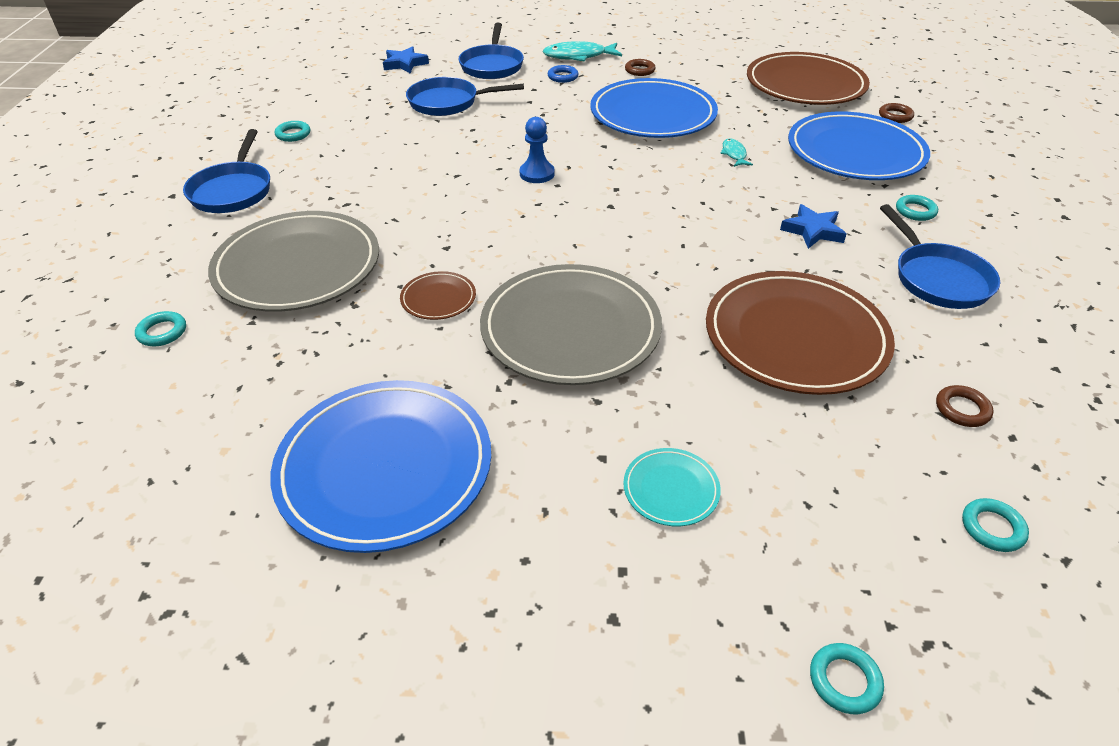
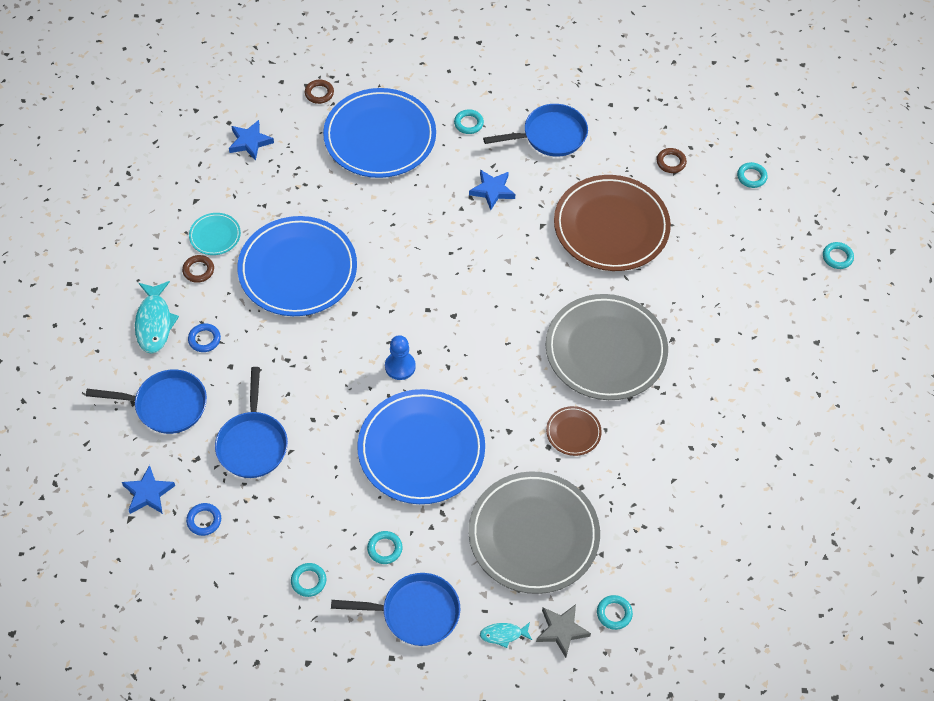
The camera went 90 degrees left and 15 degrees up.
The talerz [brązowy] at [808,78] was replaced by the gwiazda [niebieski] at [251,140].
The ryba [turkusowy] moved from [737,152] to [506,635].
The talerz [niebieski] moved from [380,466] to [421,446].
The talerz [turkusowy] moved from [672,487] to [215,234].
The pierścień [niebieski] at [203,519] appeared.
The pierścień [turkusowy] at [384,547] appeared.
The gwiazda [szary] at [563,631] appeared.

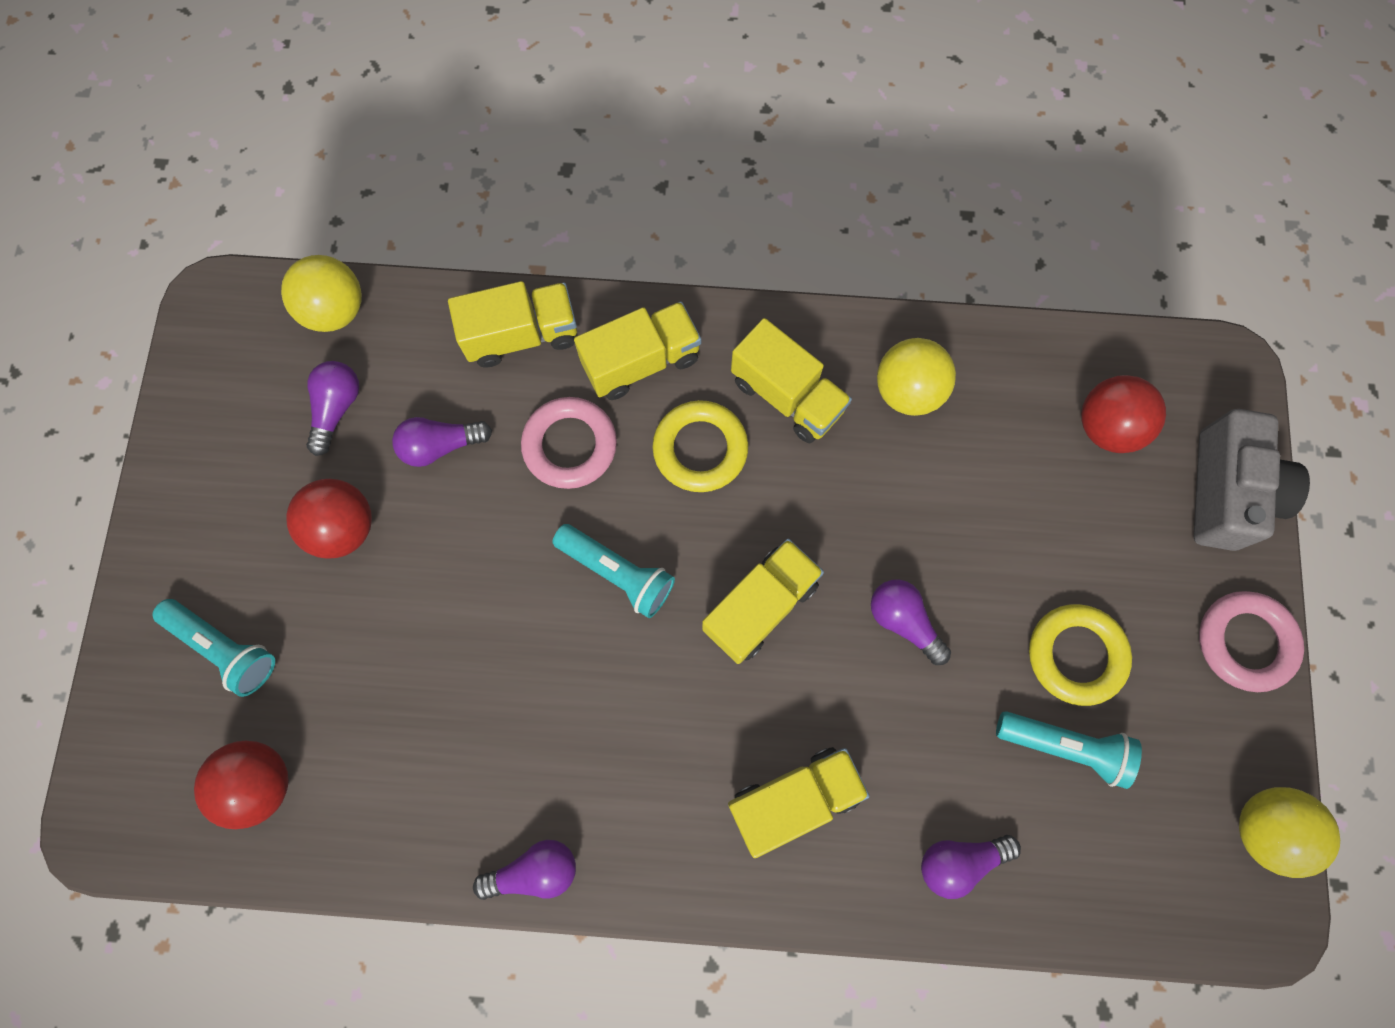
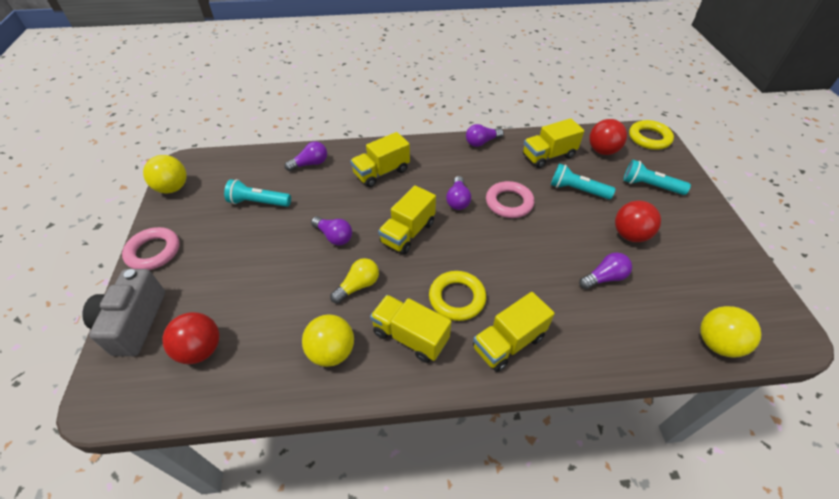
The camera went 170 degrees right and 25 degrees down.
The ciężarówka [żółty] moved from [512,324] to [553,143].
The żarówka [fioletowy] moved from [332,408] to [458,193].
The pierścień [różowy] moved from [569,443] to [510,199].
The latarka [turkusowy] moved from [613,571] to [583,181].
The pierścień [żółty] moved from [1080,655] to [651,135].
The żarówka [żółty] at [354,280] appeared.

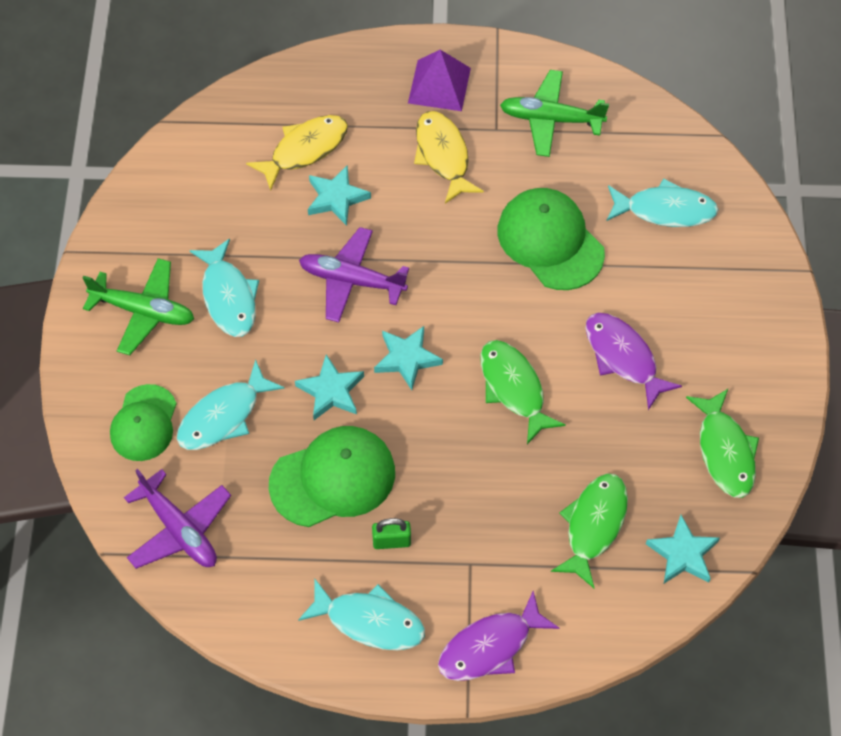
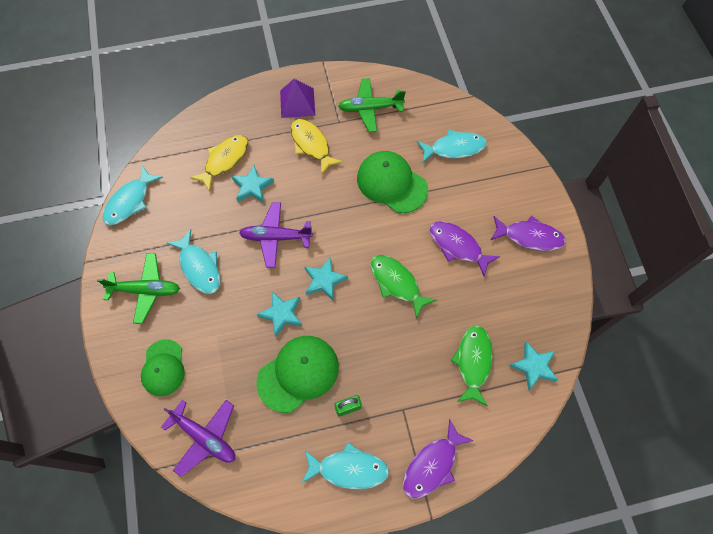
The camera went 15 degrees left and 5 degrees up.
The ryba [turkusowy] moved from [231,404] to [132,195].
The ryba [zielony] at [722,443] disappeared.
The ryba [fioletowy] at [528,233] appeared.

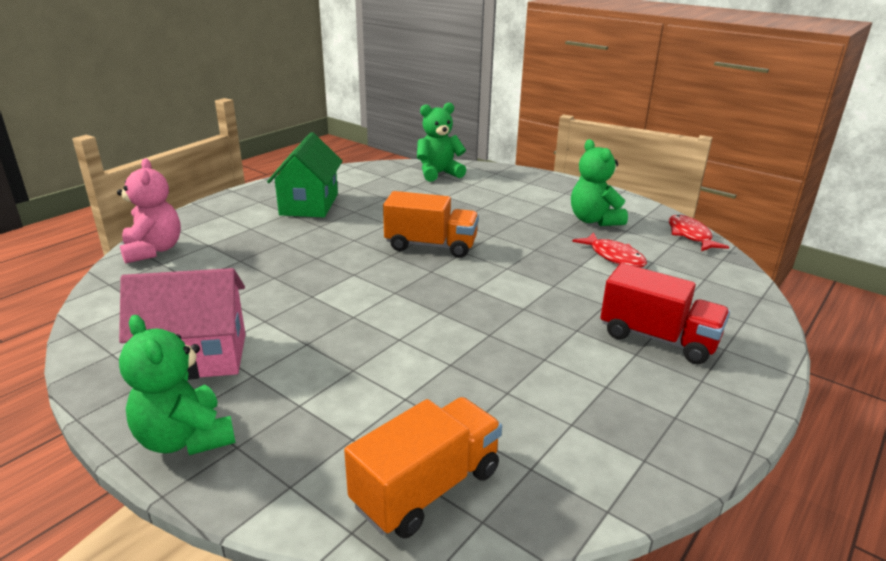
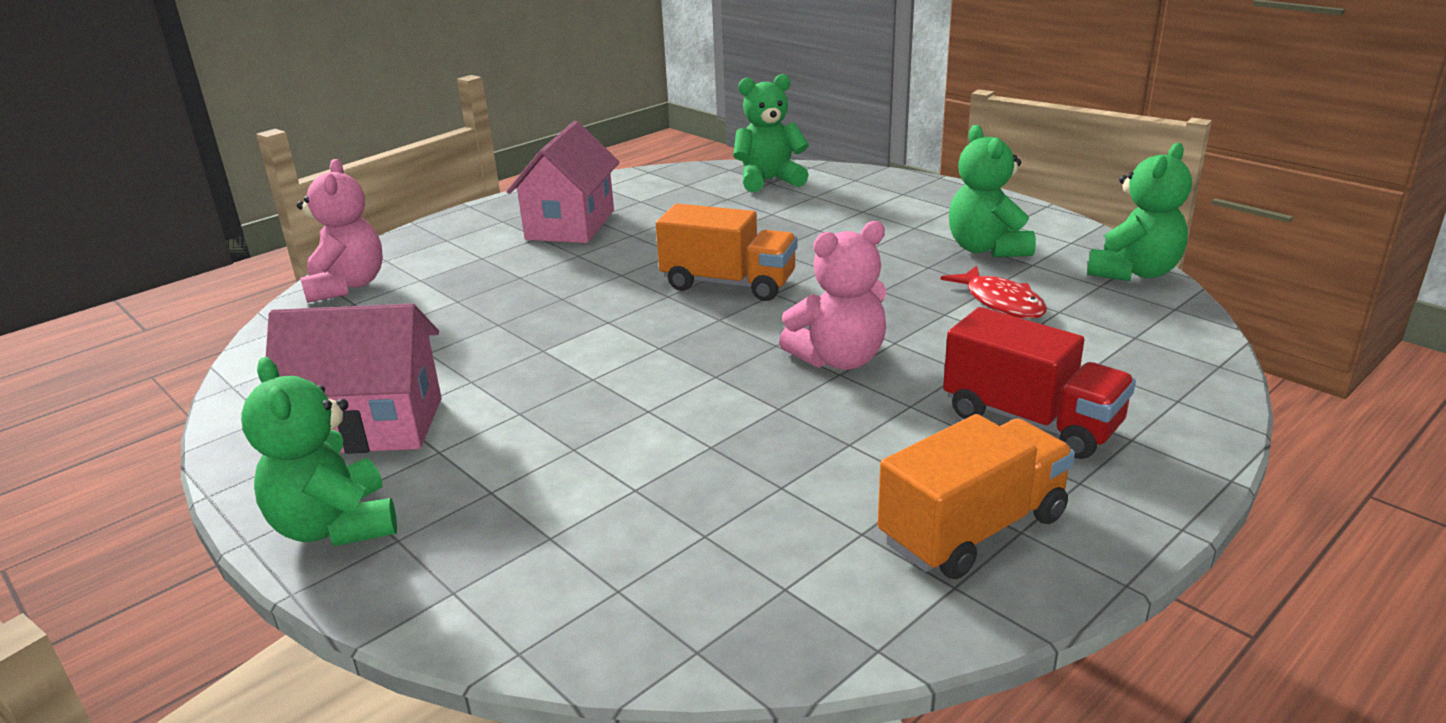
The camera went 10 degrees right and 0 degrees up.
The domek [zielony] at [304,174] became the domek [różowy] at [563,182].
The ryba [czerwony] at [699,233] was replaced by the miś [zielony] at [1139,212].
The ciężarówka [pomarańczowy] moved from [423,468] to [976,496].
The miś [różowy] at [832,295] appeared.

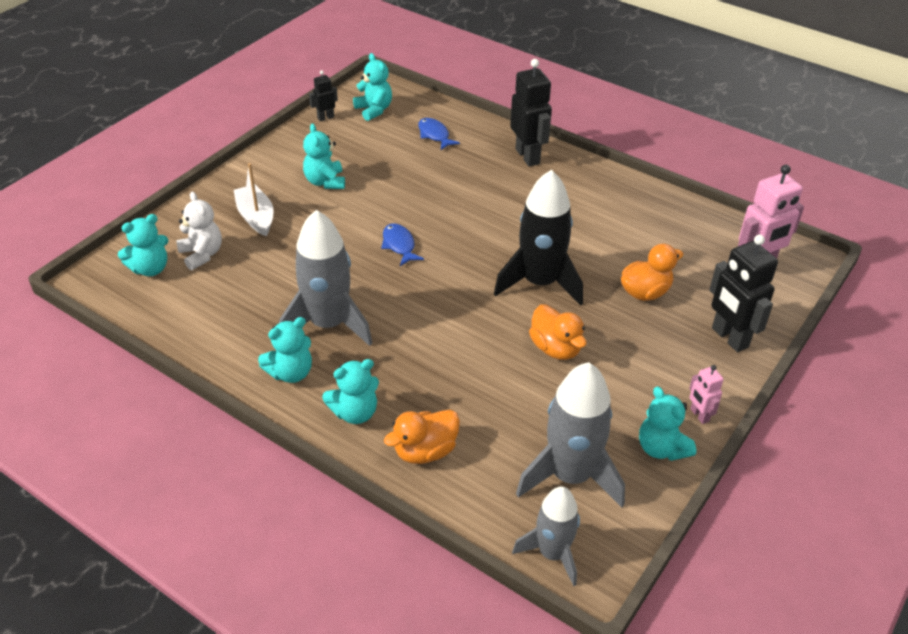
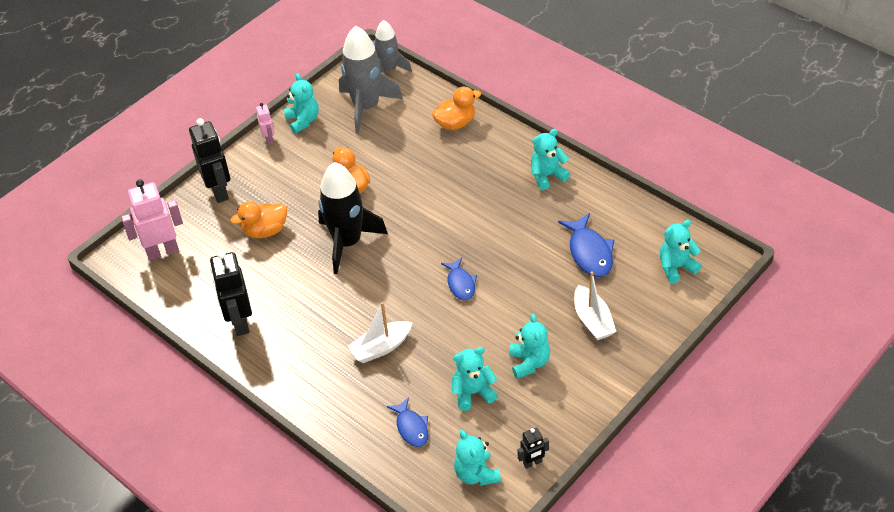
The camera went 170 degrees left and 5 degrees up.
The robot [czarny] moved from [531,113] to [231,293].
The miś [biały] at [199,231] disappeared.
The rakieta [szary] at [326,278] disappeared.
The miś [turkusowy] moved from [350,391] to [475,379].
The ryba [niebieski] at [586,245] appeared.
The łódka [biały] at [380,332] appeared.

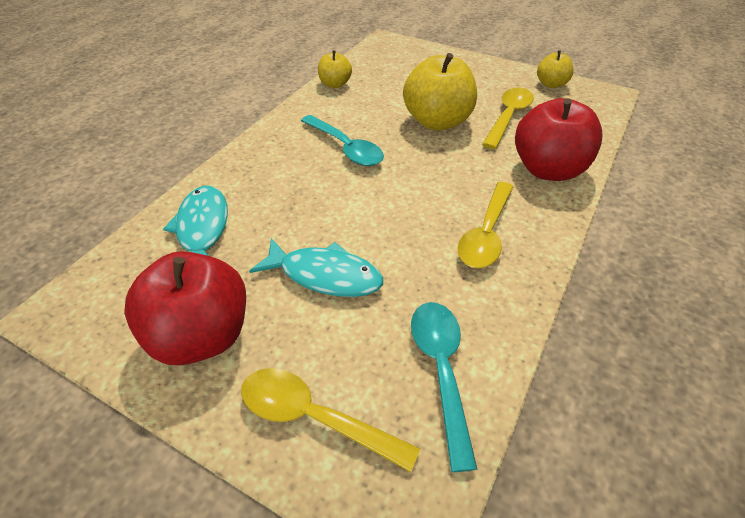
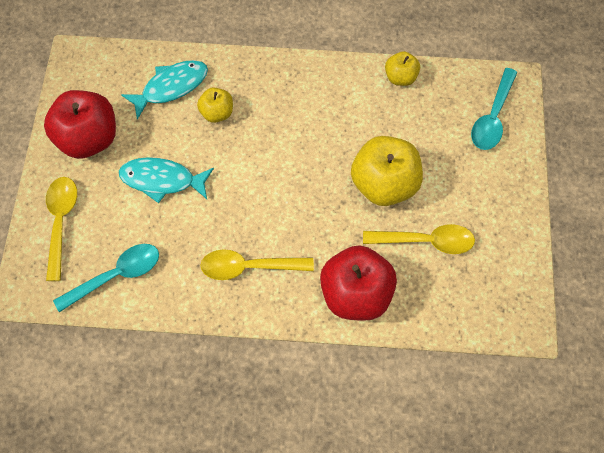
The camera went 65 degrees right and 20 degrees up.
The jabłko [żółty] moved from [555,69] to [215,105].
The łyżka [turkusowy] moved from [342,140] to [494,109].
The ryba [turkusowy] at [316,267] turned 105 degrees clockwise.

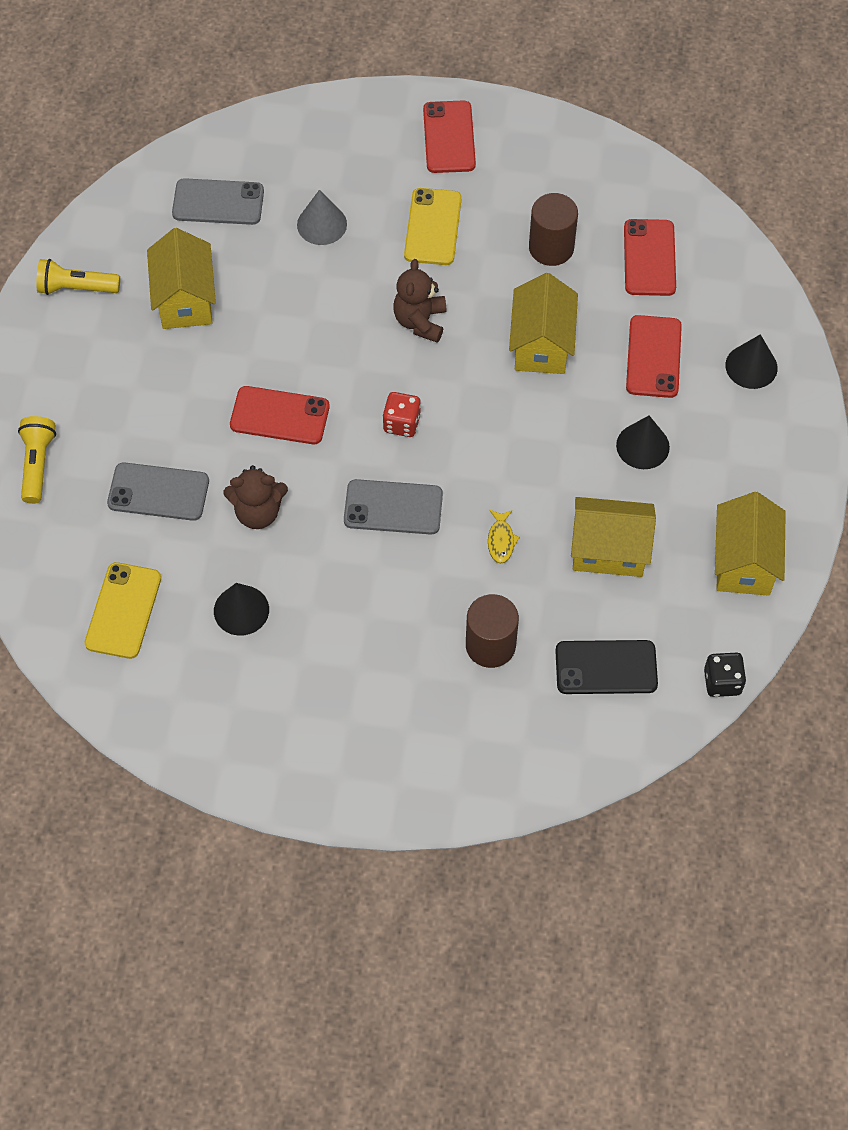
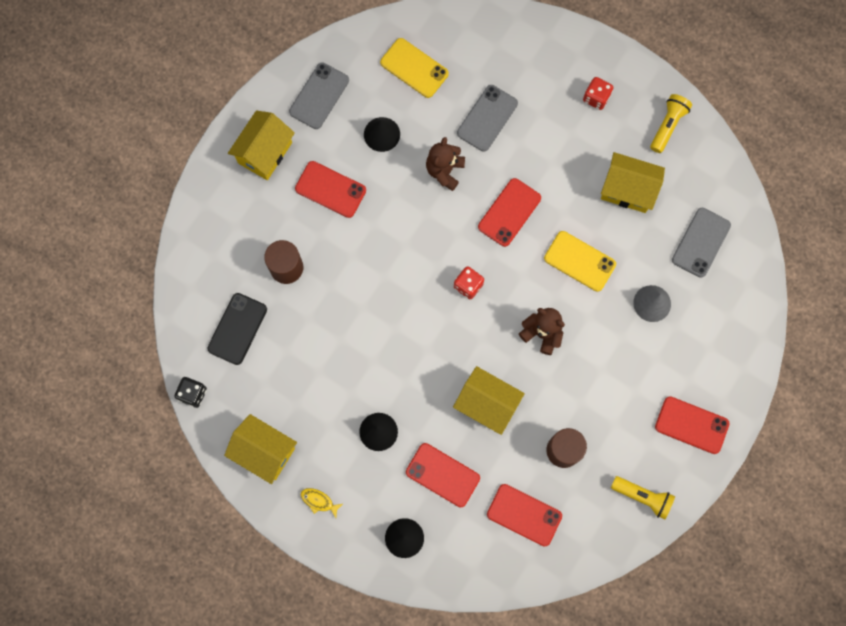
The camera went 115 degrees right and 15 degrees up.
The telefon [żółty] moved from [433,226] to [580,261].
The latarka [żółty] moved from [37,460] to [643,497].
The telefon [szary] moved from [393,507] to [319,95].
The domek [żółty] moved from [613,537] to [261,145].
The ryba [żółty] moved from [504,537] to [322,503].
The kostka do gry [czerwony] at [598,93] appeared.
The telefon [czerwony] at [330,189] appeared.

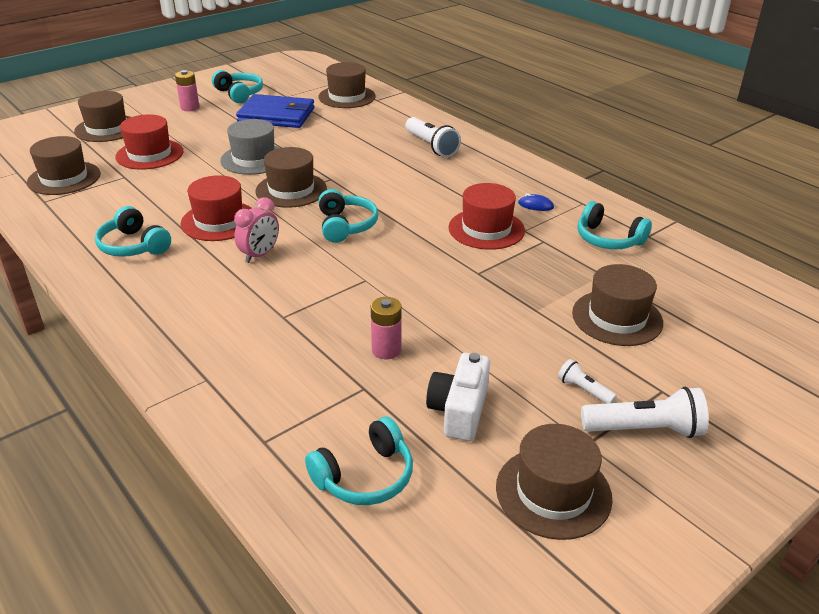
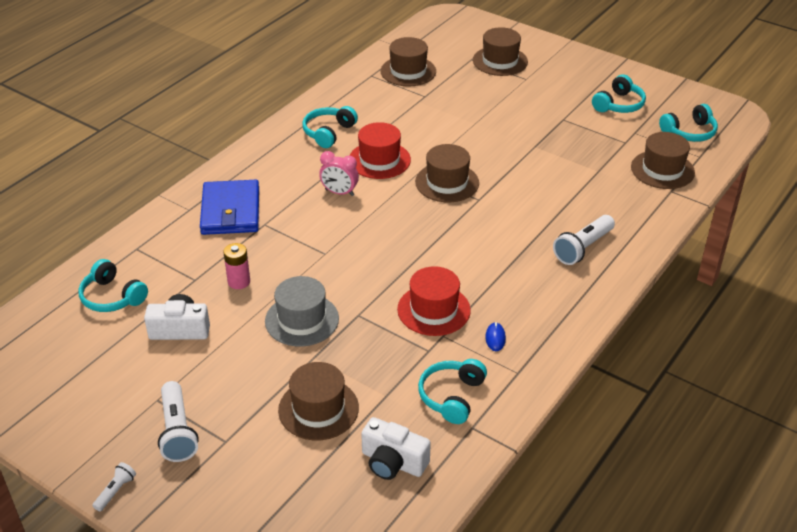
The camera went 75 degrees right and 5 degrees up.
The bateria [różowy] at [187,90] disappeared.
The portfel [niebieski] moved from [275,111] to [229,207].
The kapelusz [czerwony] at [149,142] disappeared.
The kapelusz [szary] moved from [250,147] to [302,311].
The słuchawki [turkusowy] moved from [348,216] to [688,123].
The latarka [biały] moved from [587,381] to [114,487].
The kapelusz [brązowy] at [554,482] disappeared.
The aparat fotograficzny [biały] at [396,448] appeared.

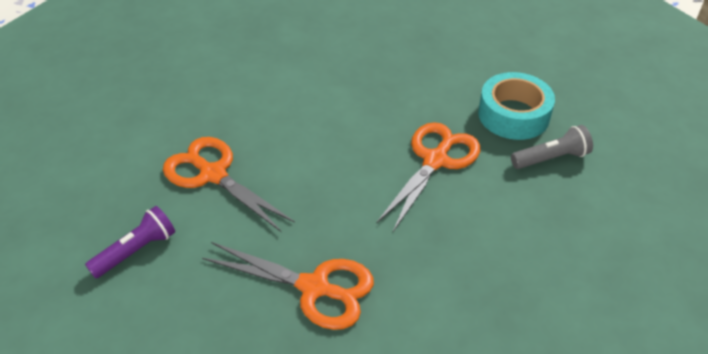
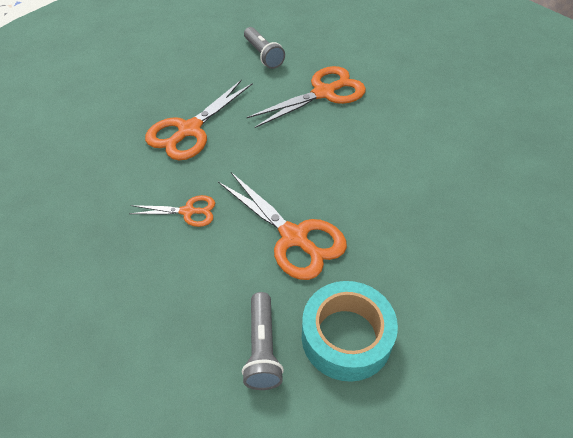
The camera went 105 degrees right and 5 degrees up.
The latarka [fioletowy] at [130,242] became the latarka [szary] at [264,48].
The nożyczki [pomarańczowy] at [172,211] appeared.

